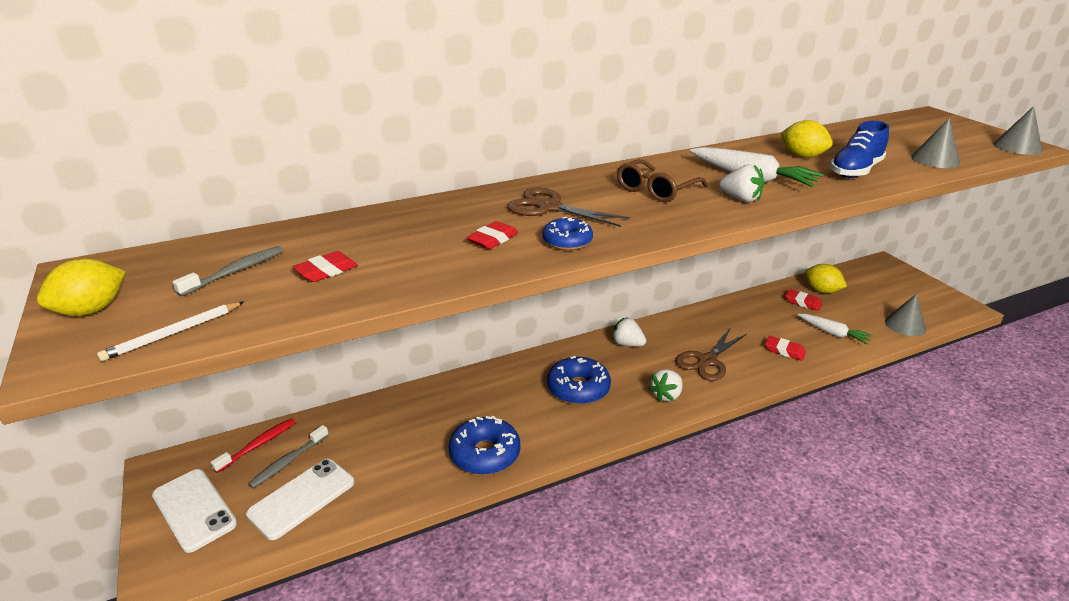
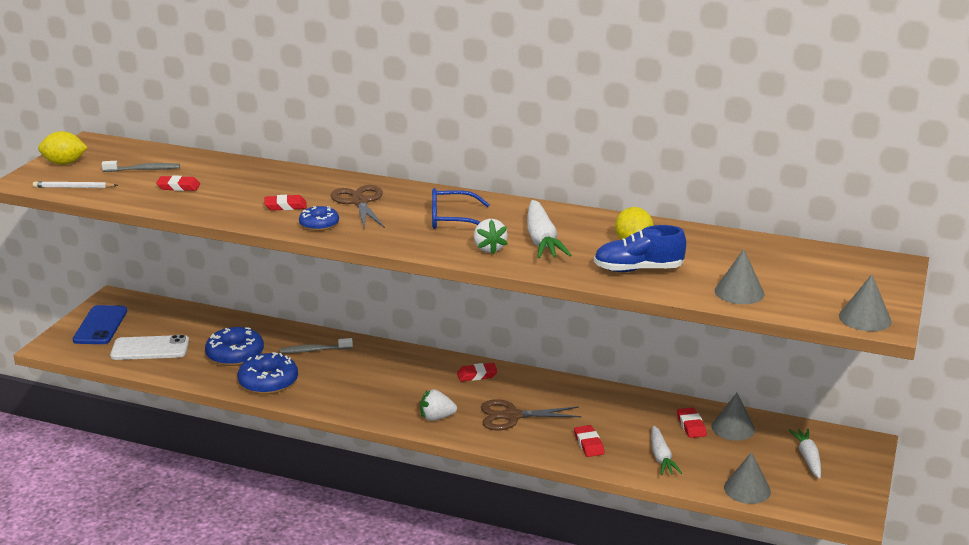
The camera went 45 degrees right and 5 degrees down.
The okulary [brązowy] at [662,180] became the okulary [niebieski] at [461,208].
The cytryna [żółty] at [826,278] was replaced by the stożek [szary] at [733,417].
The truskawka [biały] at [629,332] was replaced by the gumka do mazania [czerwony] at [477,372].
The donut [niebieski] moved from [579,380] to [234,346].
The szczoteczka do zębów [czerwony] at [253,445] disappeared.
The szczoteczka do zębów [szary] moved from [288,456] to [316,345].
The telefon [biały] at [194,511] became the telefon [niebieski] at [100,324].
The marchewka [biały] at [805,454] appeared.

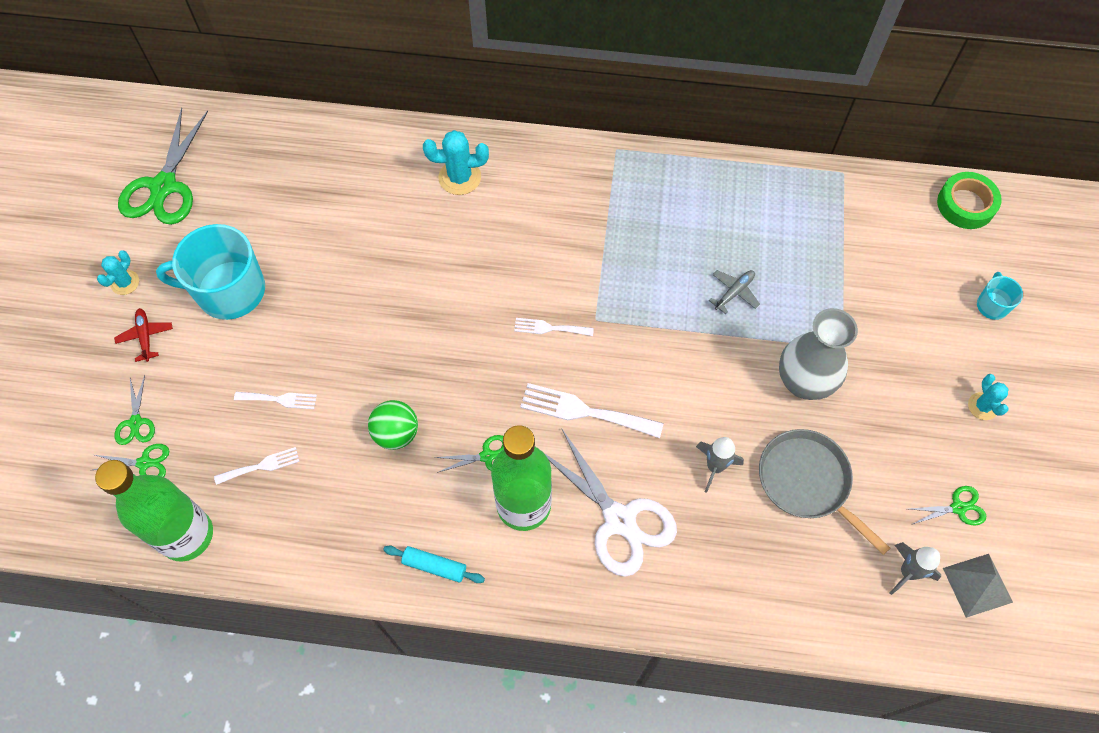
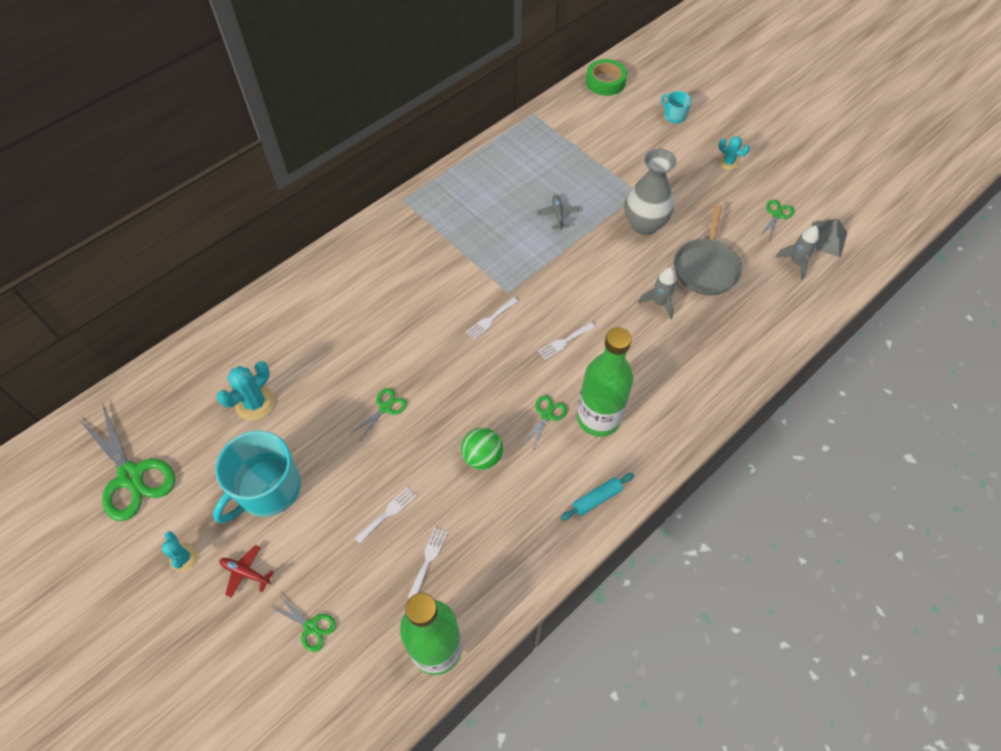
The camera went 50 degrees left and 5 degrees down.
The kaktus [turkusowy] moved from [456,162] to [245,390].
The widelec [biały] at [592,410] changed to 0.57 times the size.
The nożyczki [biały] at [610,502] disappeared.
The patelnia [szary] at [824,492] turned 75 degrees counterclockwise.
The nożyczki [zielony] moved from [131,460] to [379,414].

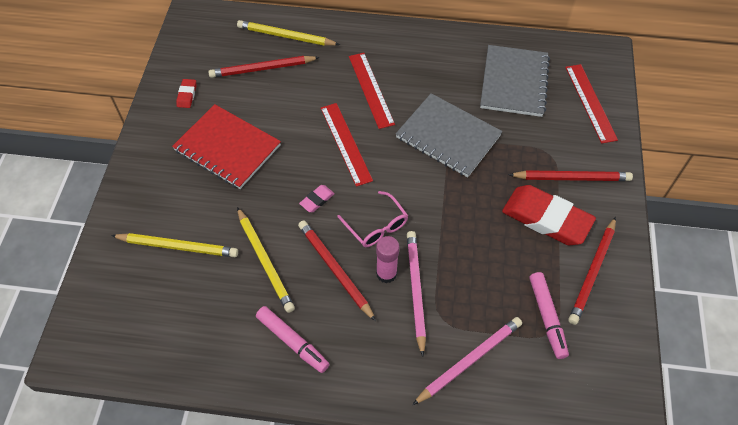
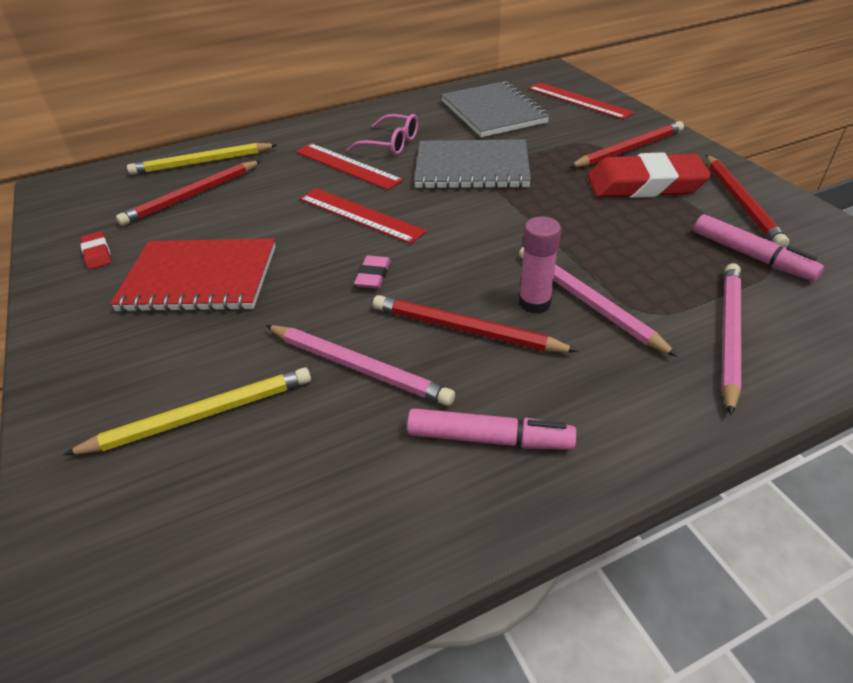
The camera went 30 degrees left and 15 degrees down.
The okulary [różowy] moved from [373,219] to [382,134].
The ołówek [żółty] at [266,260] became the ołówek [różowy] at [360,365].

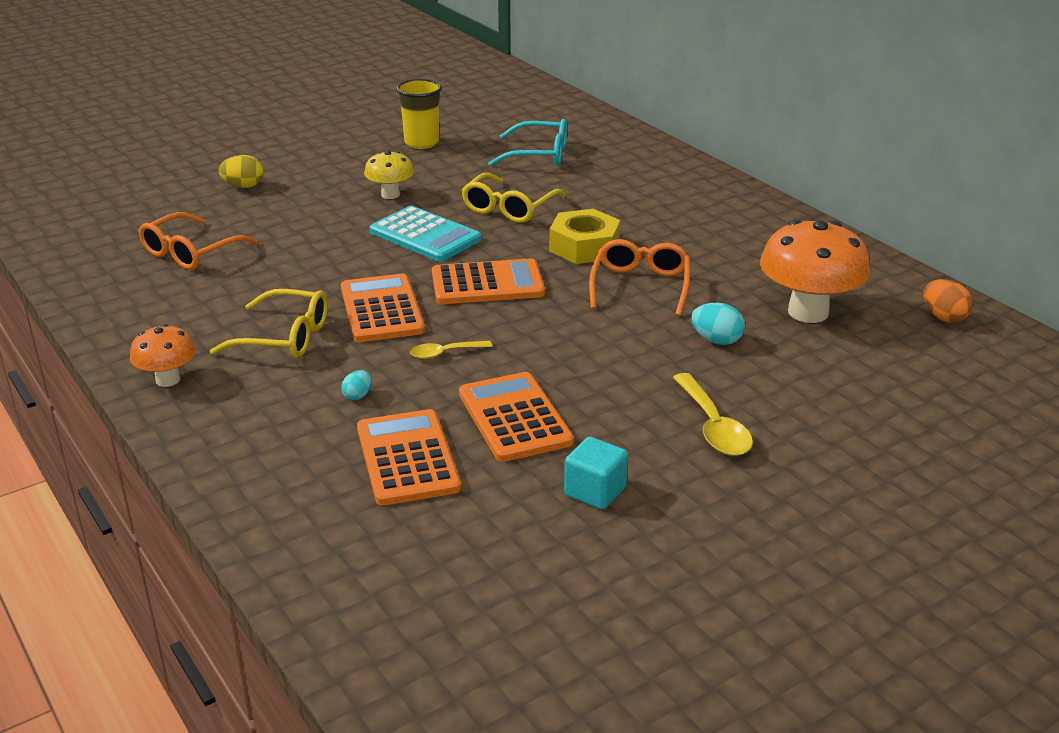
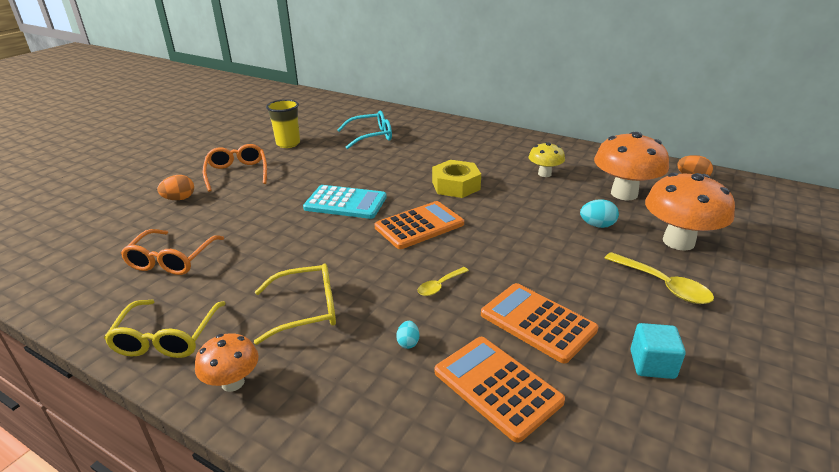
The camera went 25 degrees left and 0 degrees up.
The grzyb [żółty] moved from [389,175] to [547,159].
The jajko [żółty] at [241,171] became the jajko [pomarańczowy] at [175,187].
The okulary [żółty] moved from [514,198] to [165,329].
The okulary [pomarańczowy] moved from [639,277] to [235,168].
The kalkulator [pomarańczowy] at [383,308] disappeared.
The grzyb [pomarańczowy] at [690,212] appeared.

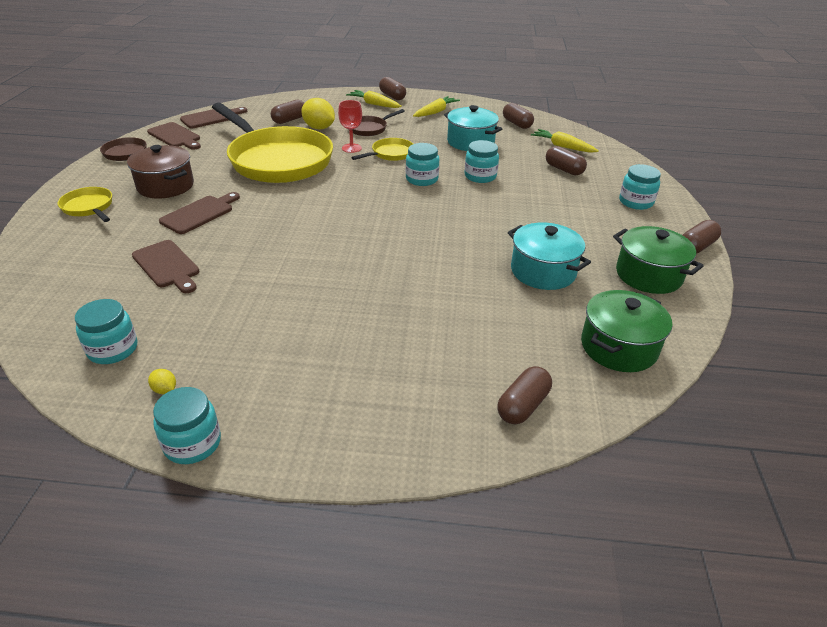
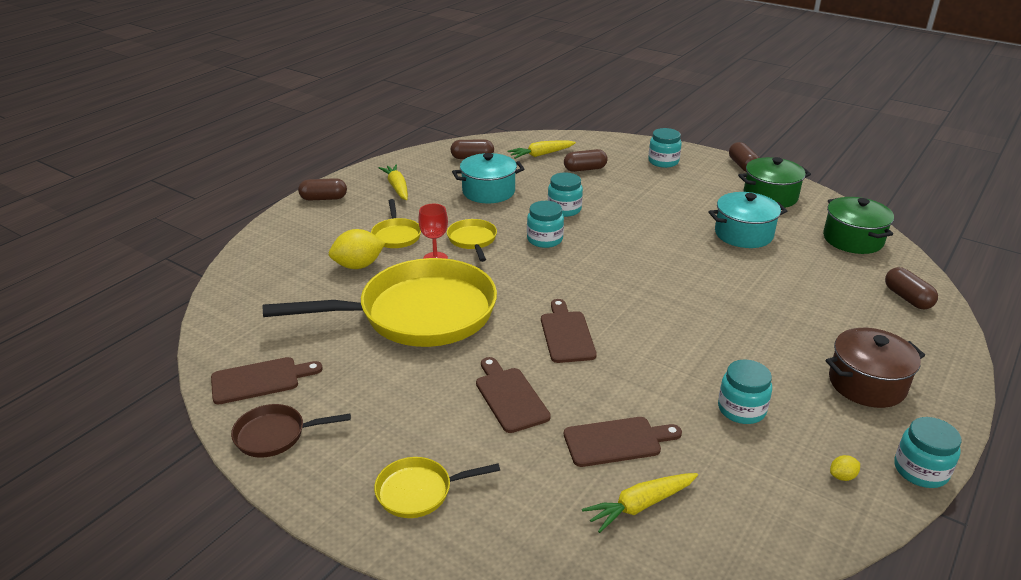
The camera went 60 degrees left and 5 degrees down.
The marchewka [żółty] moved from [374,99] to [640,503].
The kapsułka [brązowy] at [287,112] disappeared.
The deska do krojenia [brązowy] moved from [213,117] to [569,331].
The patelnia [brązowy] at [379,122] became the patelnia [żółty] at [396,223].
The garnek [brązowy] moved from [160,172] to [875,368].
The słoik [turkusowy] moved from [106,331] to [745,391].

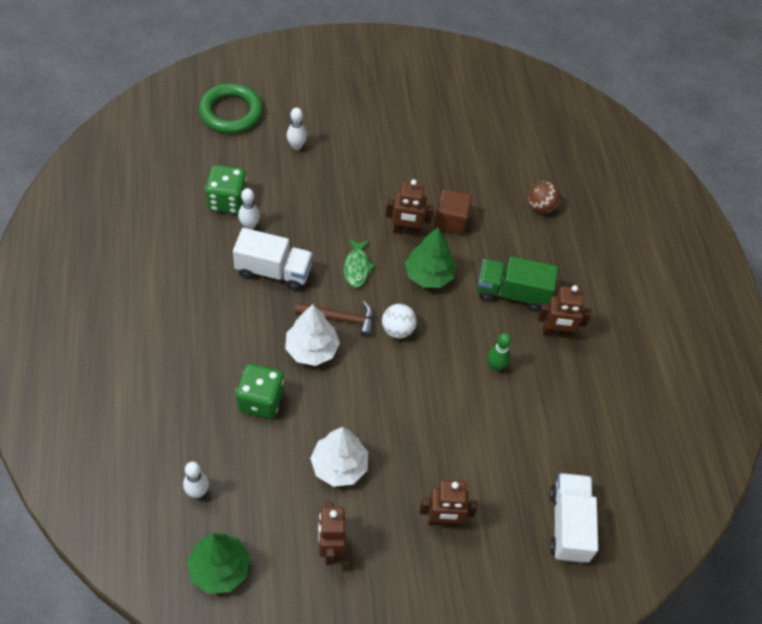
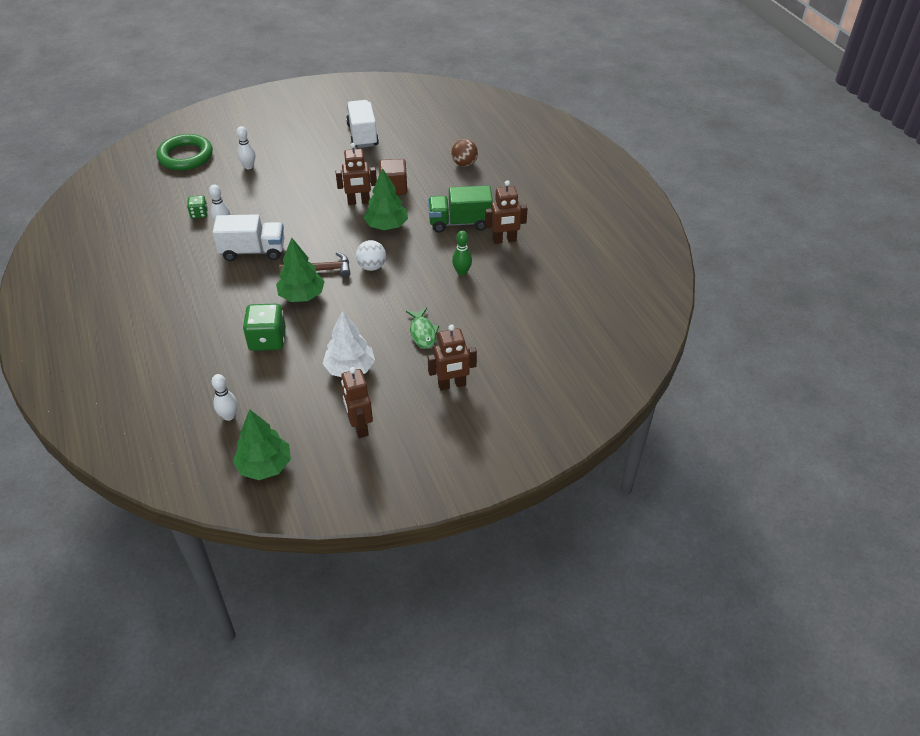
The camera went 10 degrees left and 10 degrees down.
The kostka do gry [zielony] at [226,189] changed to 0.55 times the size.
The ryba [zielony] moved from [359,263] to [422,328].
The drzewko [biały] at [312,335] became the drzewko [zielony] at [300,270].
The ciężarówka [biały] moved from [574,518] to [362,124].

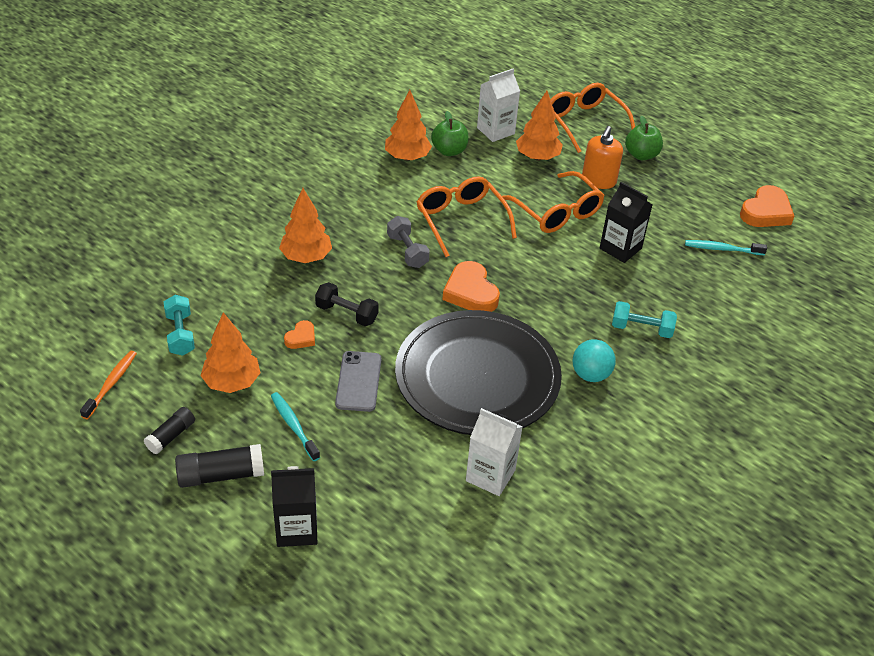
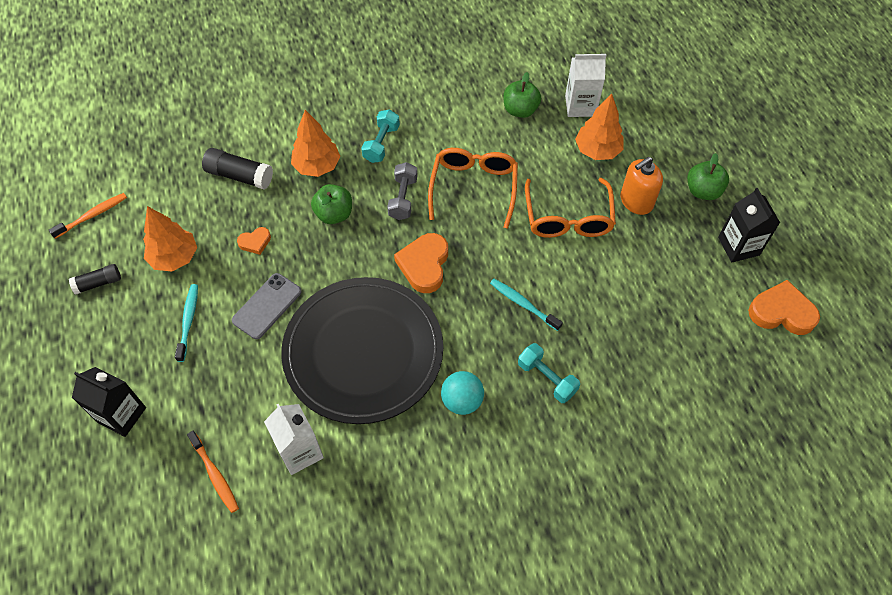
The camera went 35 degrees right and 15 degrees up.
The okulary [pomarańczowy] at [592,118] disappeared.
The drzewko [pomarańczowy] at [408,125] disappeared.
The karton mleka [czarny] moved from [626,222] to [749,225].
The serce [pomarańczowy] at [767,206] turned 150 degrees counterclockwise.
The szczoteczka do zębów [turkusowy] moved from [726,247] to [526,305].
The hantel [czarny] at [347,304] disappeared.
The hantel [turkusowy] moved from [179,325] to [380,136].
The klej w sztyfcie [czarny] moved from [219,466] to [237,168].
The jabłko [zielony] at [331,204] appeared.
The szczoteczka do zębów [pomarańczowy] at [213,472] appeared.

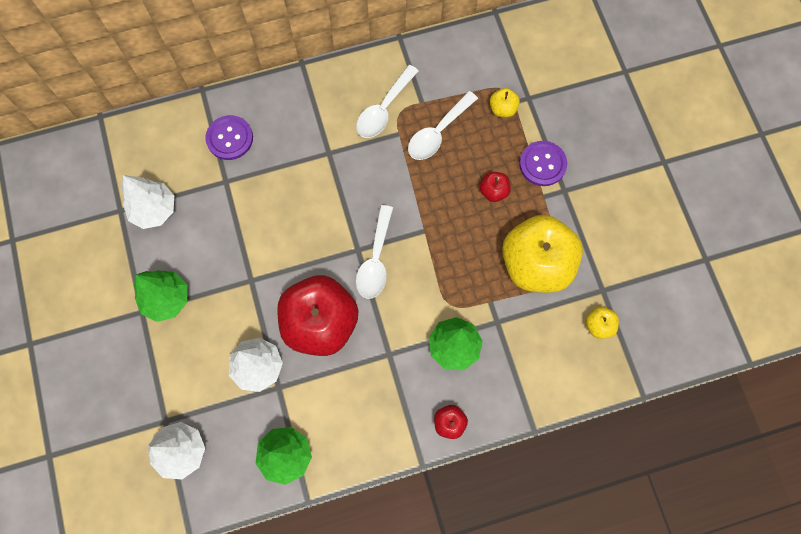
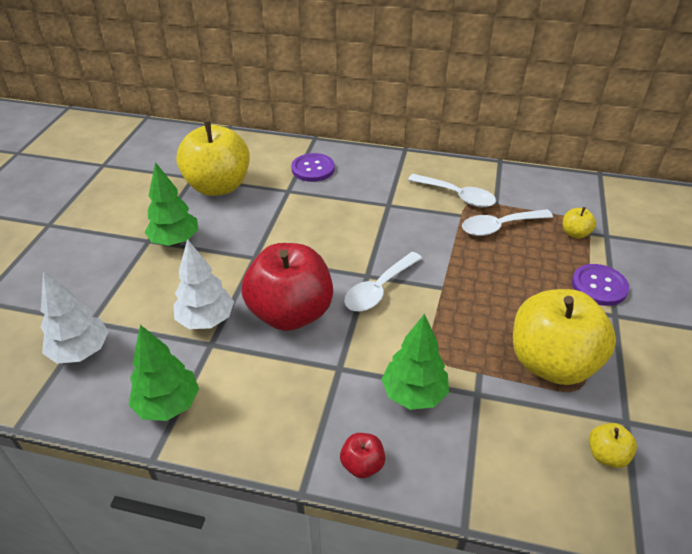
The camera went 30 degrees right and 30 degrees down.
The łyżka [biały] at [387,101] turned 120 degrees counterclockwise.
The jabłko [czerwony] at [495,187] disappeared.
The drzewko [biały] at [147,202] was replaced by the jabłko [żółty] at [213,158].

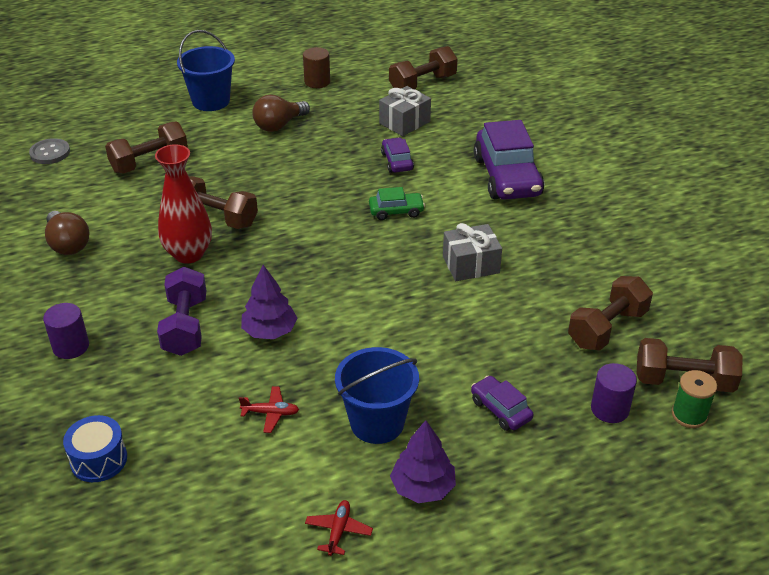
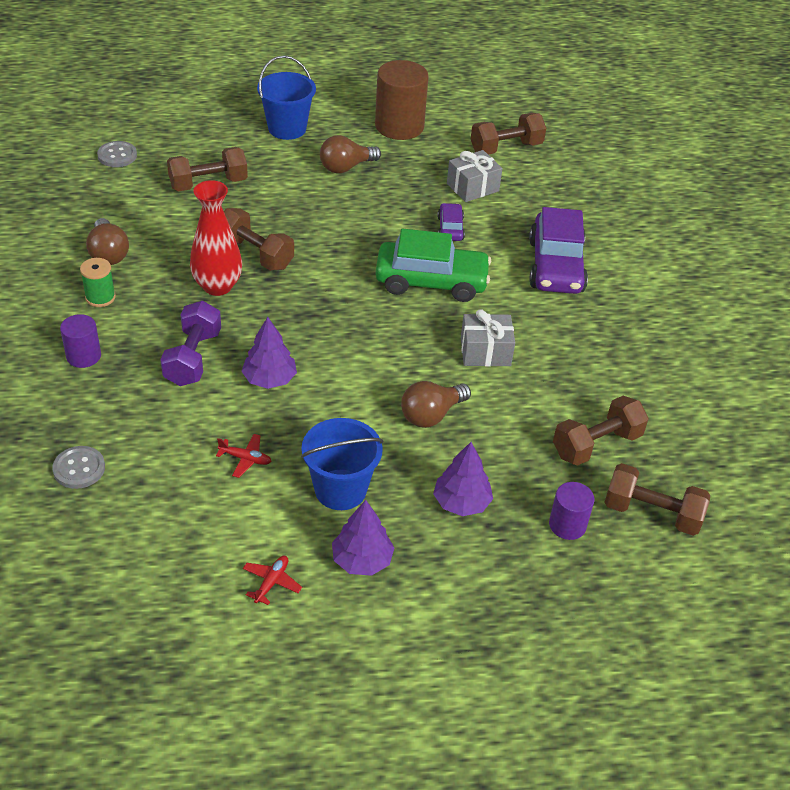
The camera went 10 degrees right and 5 degrees up.
The walec [brązowy] at [316,67] changed to 1.83 times the size.
The samochód [zielony] at [397,203] changed to 2.04 times the size.
The szpulka [zielony] moved from [694,399] to [98,282].
The samochód [fioletowy] at [502,403] was replaced by the drzewko [fioletowy] at [463,479].
The bęben [niebieski] at [95,448] was replaced by the guzik [szary] at [78,467].
The żarówka [brązowy] at [436,404] appeared.

